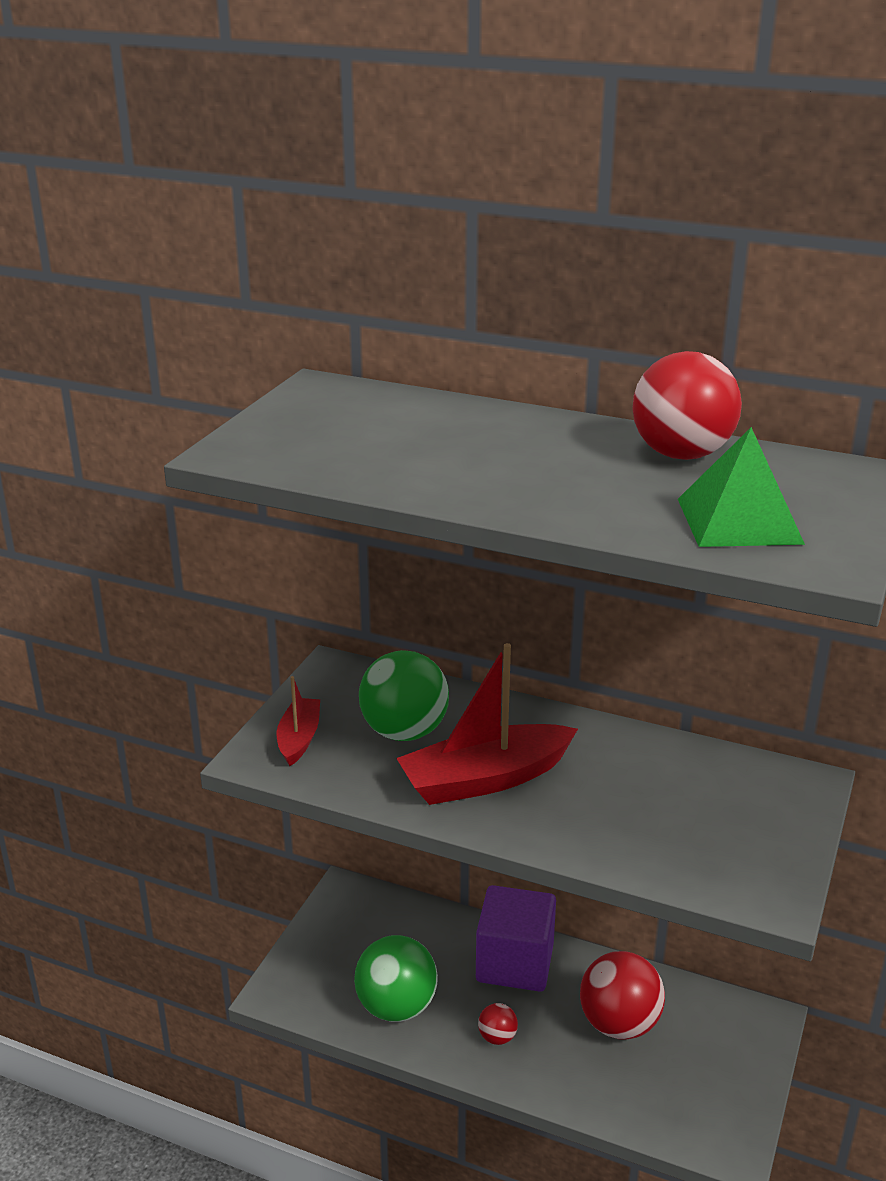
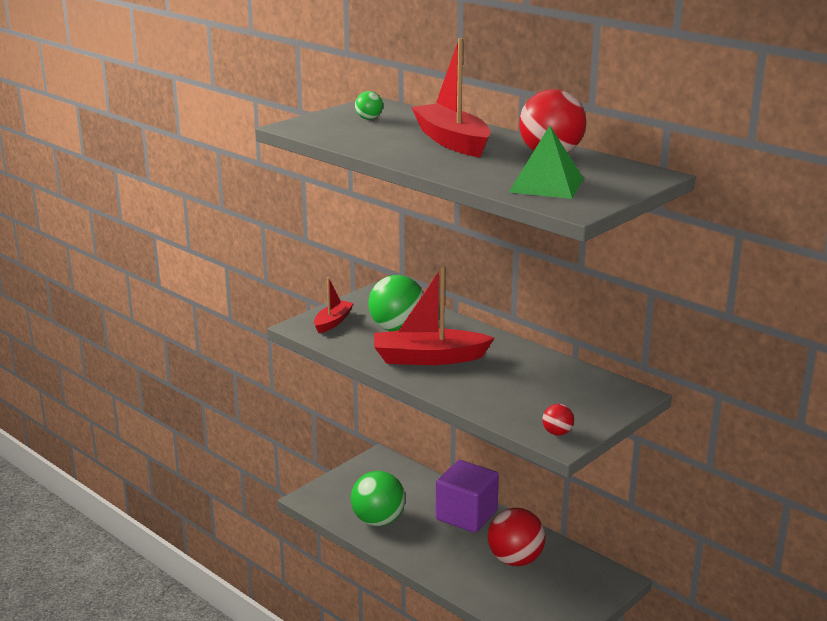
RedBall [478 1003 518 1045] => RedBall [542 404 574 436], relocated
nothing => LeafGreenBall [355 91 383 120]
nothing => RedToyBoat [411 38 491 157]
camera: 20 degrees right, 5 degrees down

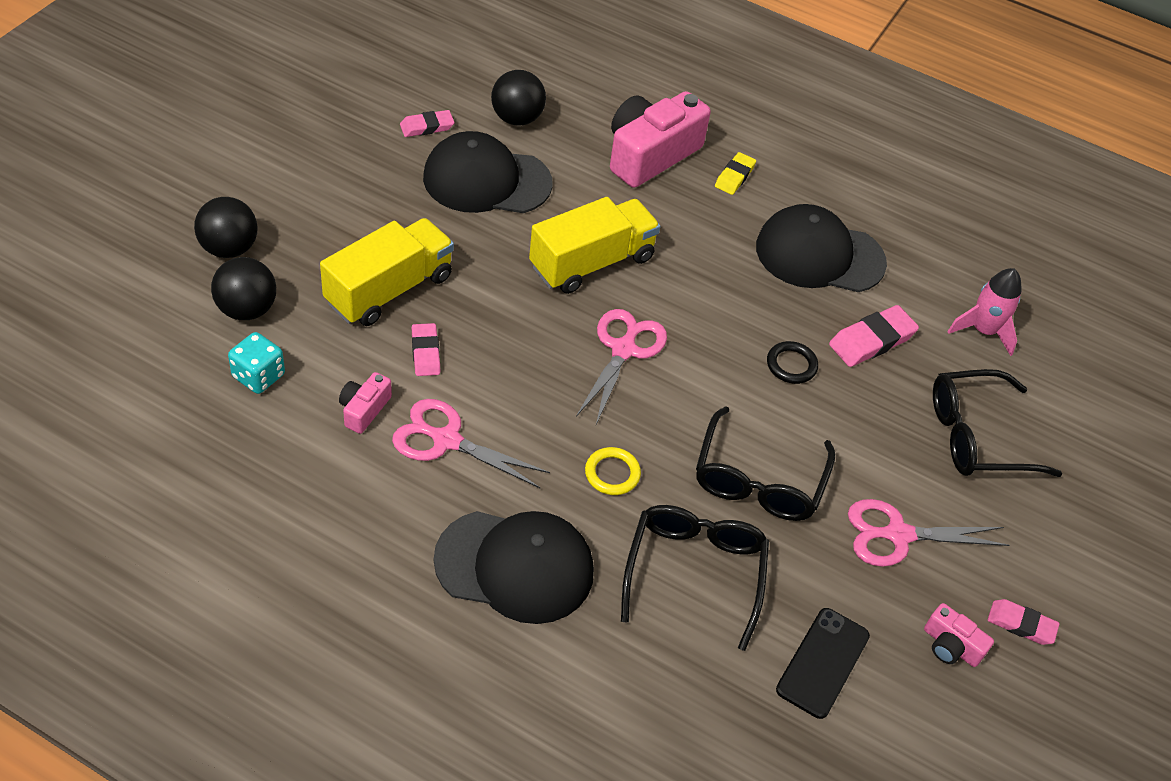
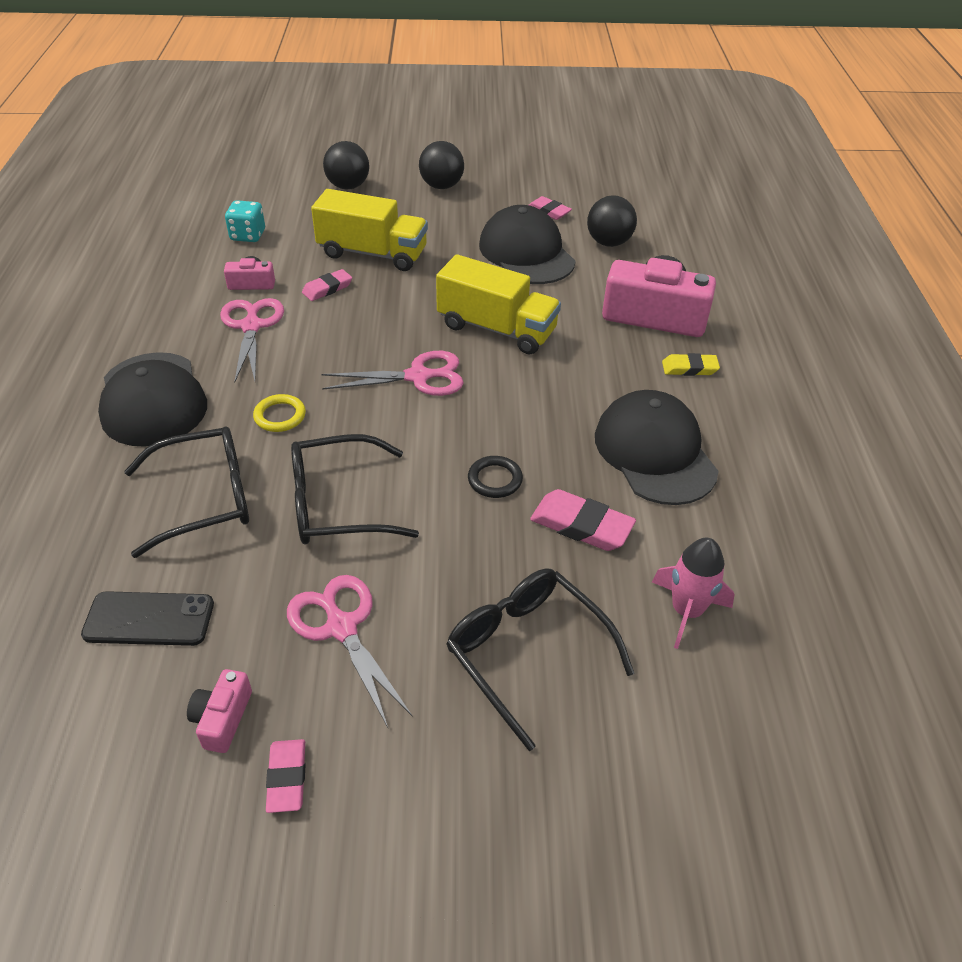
JetBlackBall [211 257 276 320] => JetBlackBall [419 141 464 189], relocated
camera: 65 degrees right, 5 degrees down

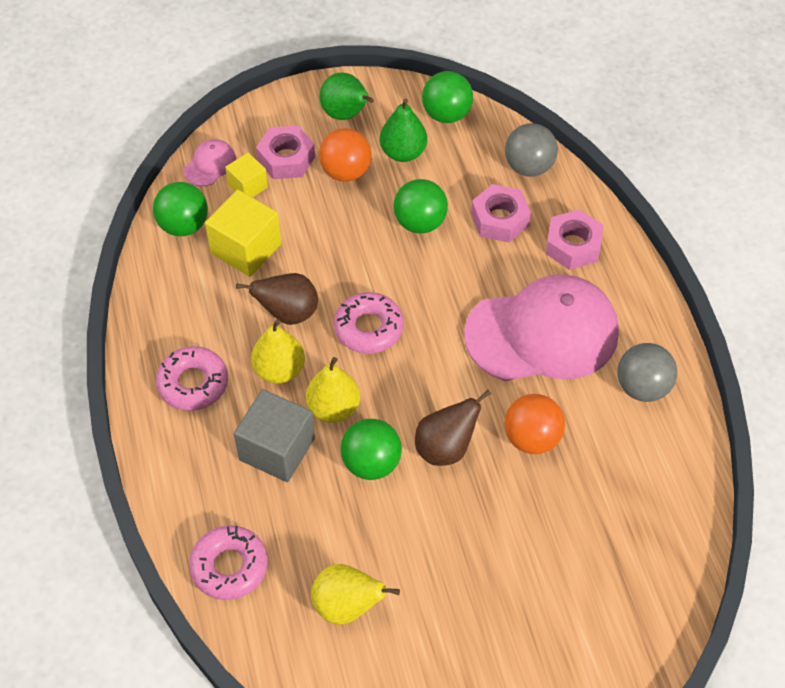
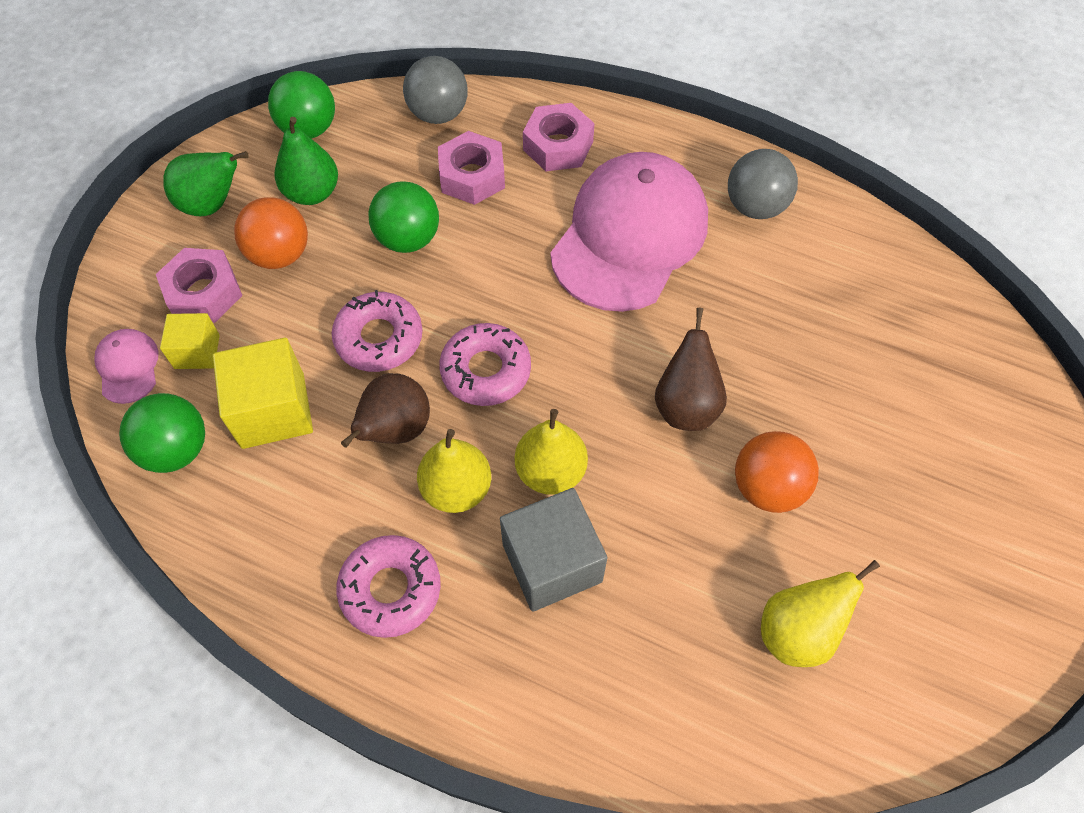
RosePinkGlazedDonut [189 525 268 600] => RosePinkGlazedDonut [332 290 423 372], relocated
LeafGreenBall [341 419 402 480] => nothing
BrightOrangeBall [504 394 565 454] => BrightOrangeBall [735 431 819 513], relocated
camera: 50 degrees left, 5 degrees up

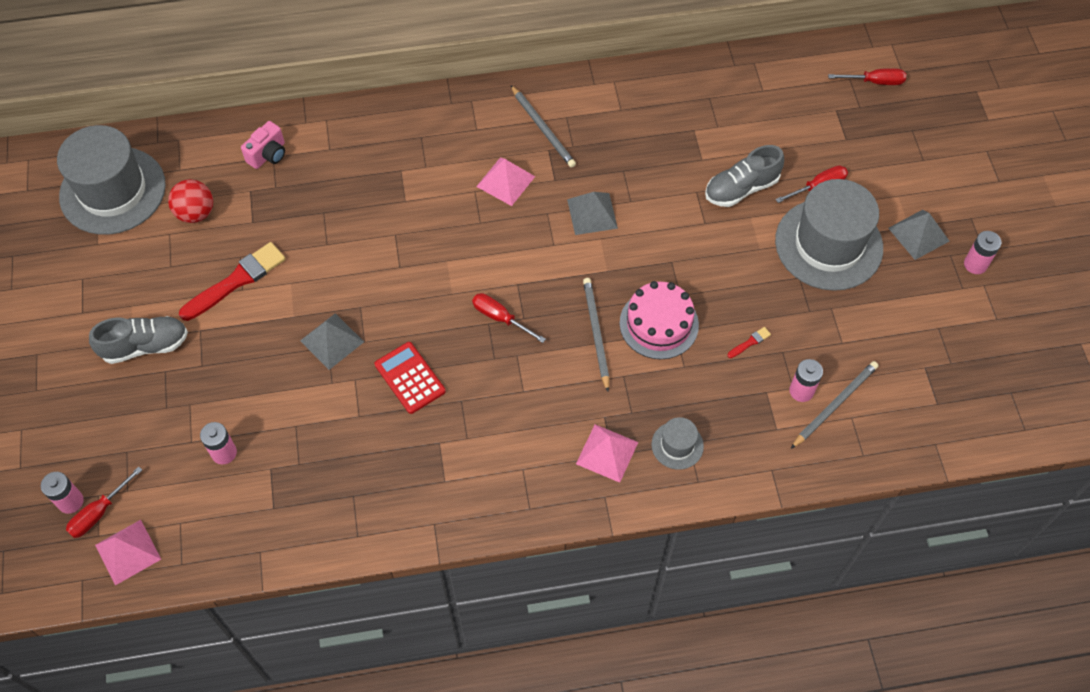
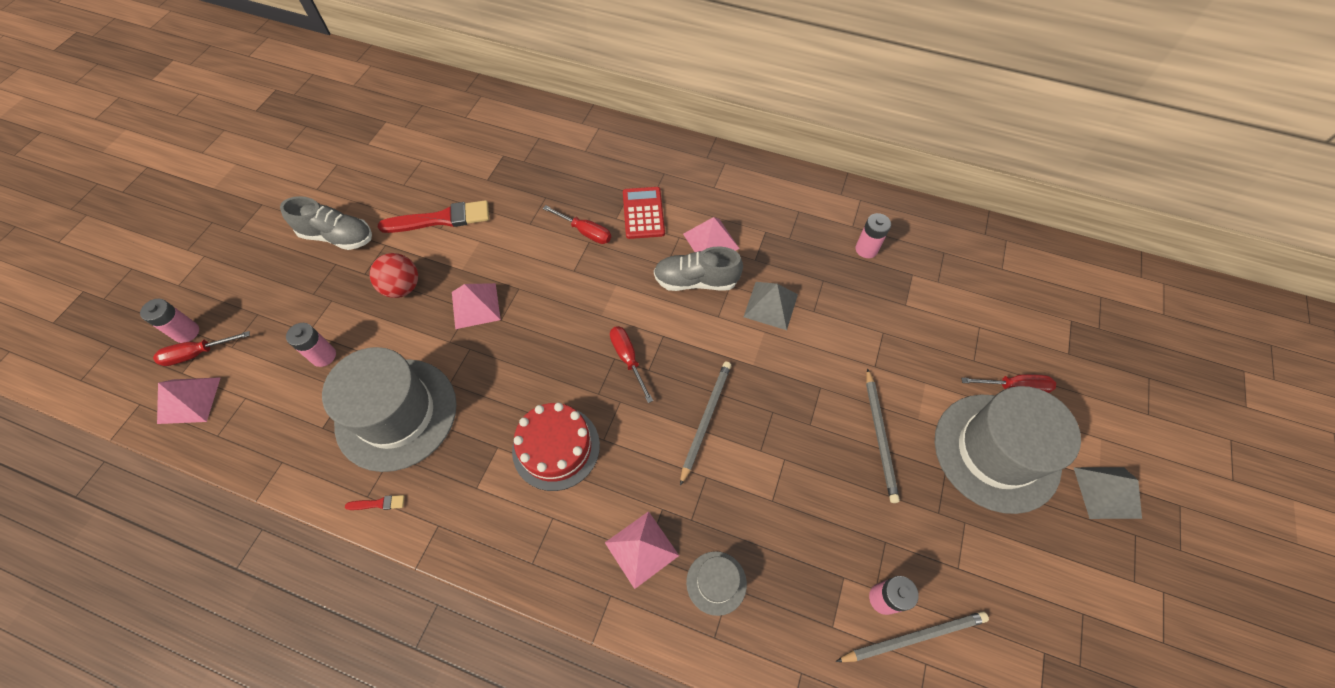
GrayHat [57 125 166 235] => GrayHat [322 347 457 472], relocated
RedBall [168 179 213 223] => RedBall [370 253 418 298], relocated
RosePinkCompactCamera [241 121 285 169] => nothing
GrayPyramidShape [300 313 364 370] => RosePinkPyramidShape [452 283 501 329]
RedPocketCalculator [375 342 446 414] => RedPocketCalculator [623 187 665 239], relocated
GrayPencil [511 85 576 168] => GrayPencil [866 368 900 503], relocated
RosePinkGateau [620 281 699 359] => nothing
GrayShoe [705 145 784 207] => GrayShoe [654 246 743 291], relocated
RedPaintbrush [728 327 771 358] => RedPaintbrush [345 495 405 510], relocated
RedFlatScrewdriver [828 68 906 85] => RedFlatScrewdriver [543 205 611 244], relocated
RosePinkBattery [964 231 1002 274] => RosePinkBattery [856 213 891 258], relocated
nothing => RedGateau [512 403 600 491]
camera: 30 degrees right, 0 degrees up

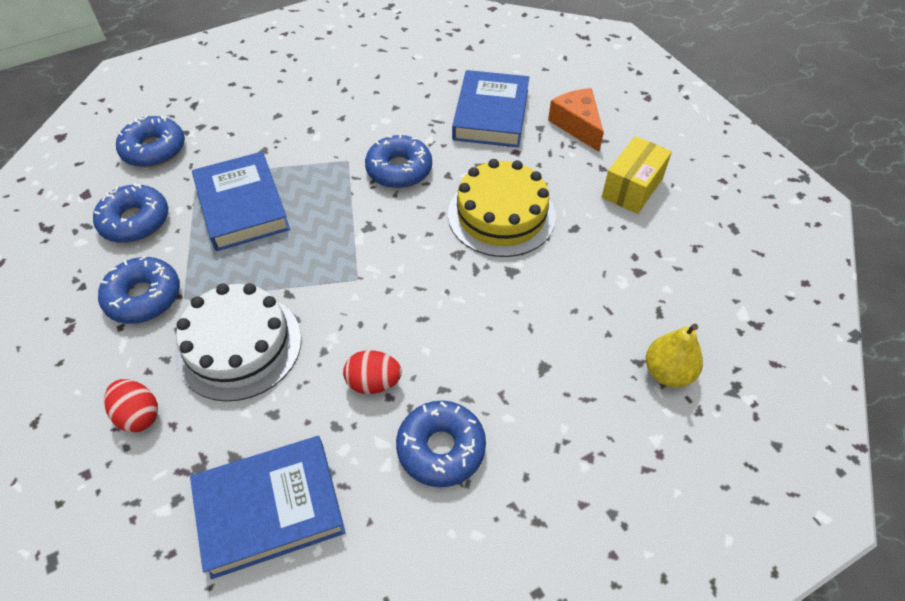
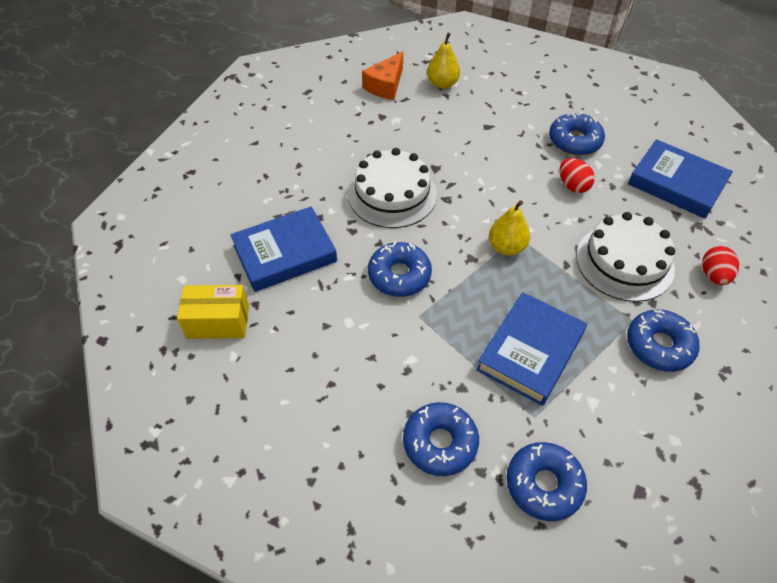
RoyalBlueGlazedDonut [93 183 168 243] => RoyalBlueGlazedDonut [403 402 479 476], relocated
GoldenGateau [448 159 556 257] => PureWhiteGateau [348 148 437 228]
BrightOrangeCheese [548 88 604 152] => BrightOrangeCheese [362 51 403 100], relocated
GoldenParcel [602 136 672 214] => GoldenParcel [177 285 249 339], relocated
nothing => GoldenPearFruit [489 200 530 255]
camera: 125 degrees left, 0 degrees up

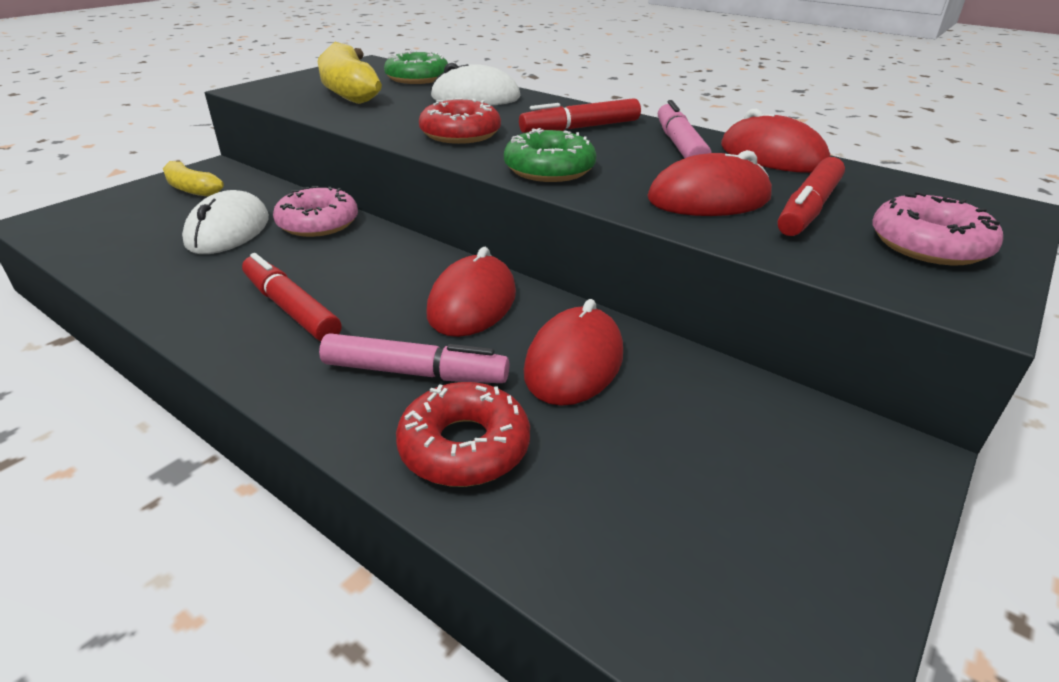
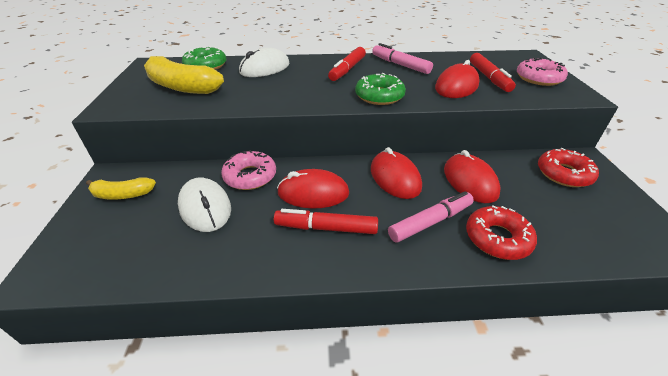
RedGlazedDonut [419 98 501 144] => RedGlazedDonut [538 148 599 187], relocated
RedMouse [721 109 830 173] => RedMouse [277 169 349 208], relocated
camera: 40 degrees left, 5 degrees up

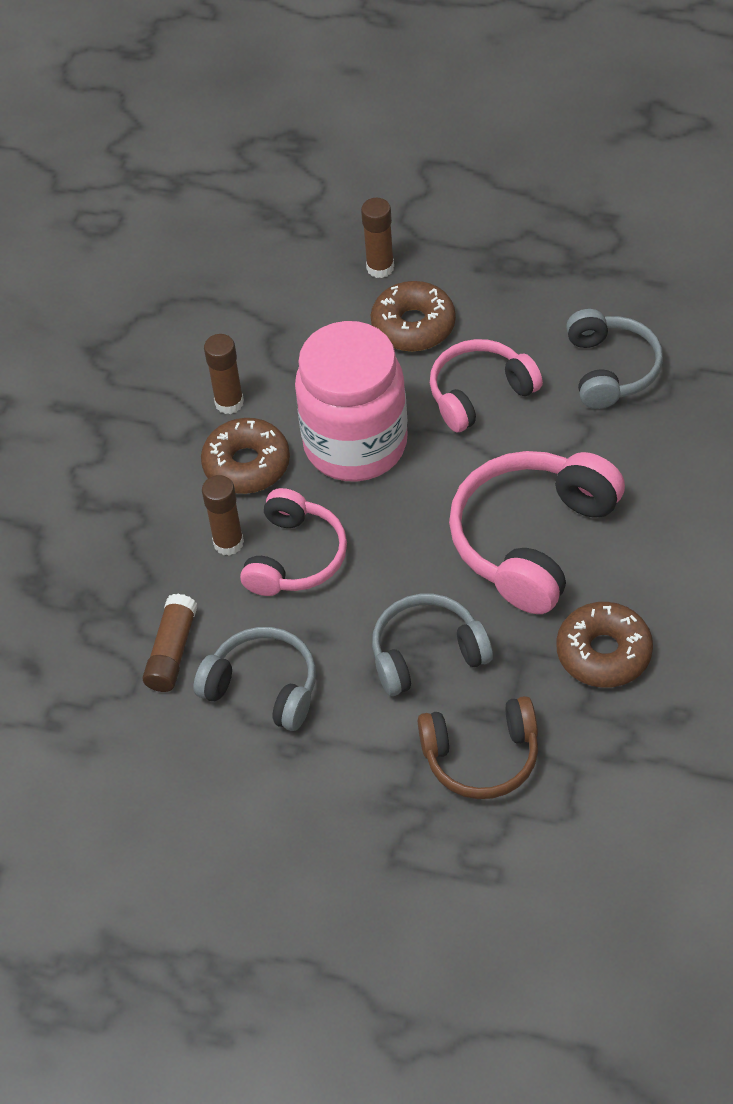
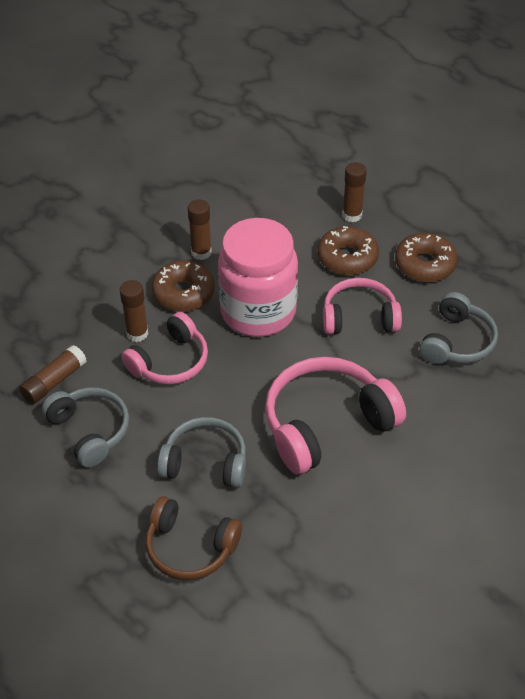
RussetGlazedDonut [556 602 653 688] => RussetGlazedDonut [395 233 457 282], relocated
camera: 25 degrees right, 5 degrees down

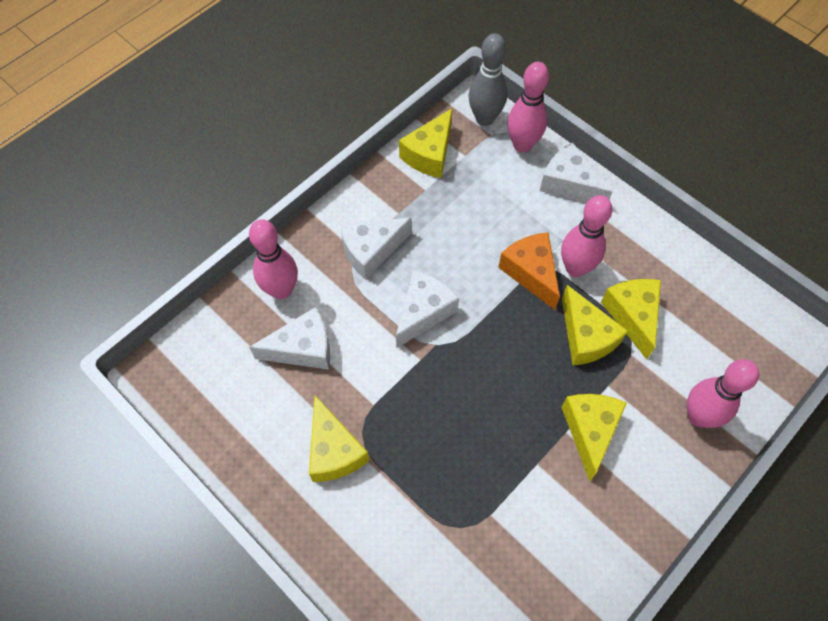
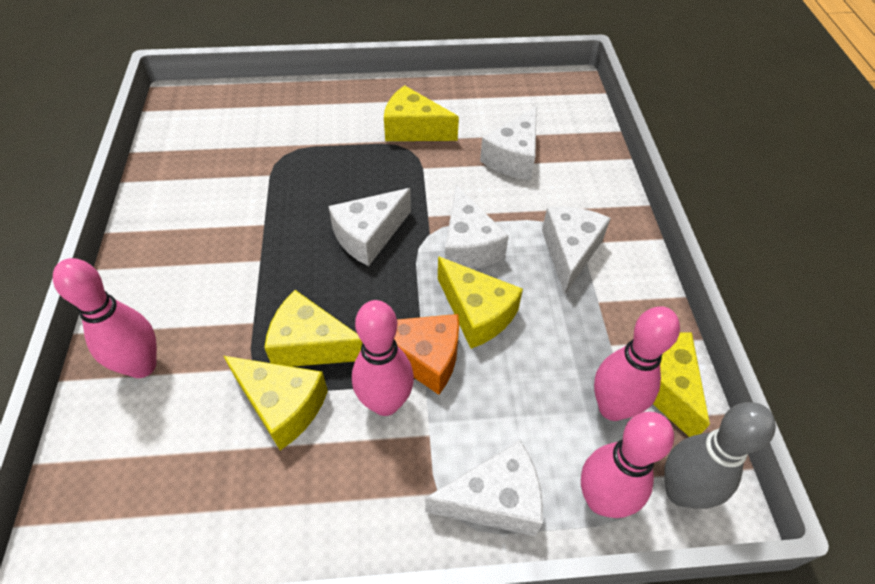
RosePinkBowlingPin [249 219 298 299] => RosePinkBowlingPin [594 306 680 421], relocated
GoldenCheese [561 394 627 481] => GoldenCheese [438 256 523 349], relocated
nothing => PureWhiteCheese [328 188 411 266]
camera: 130 degrees right, 10 degrees down

